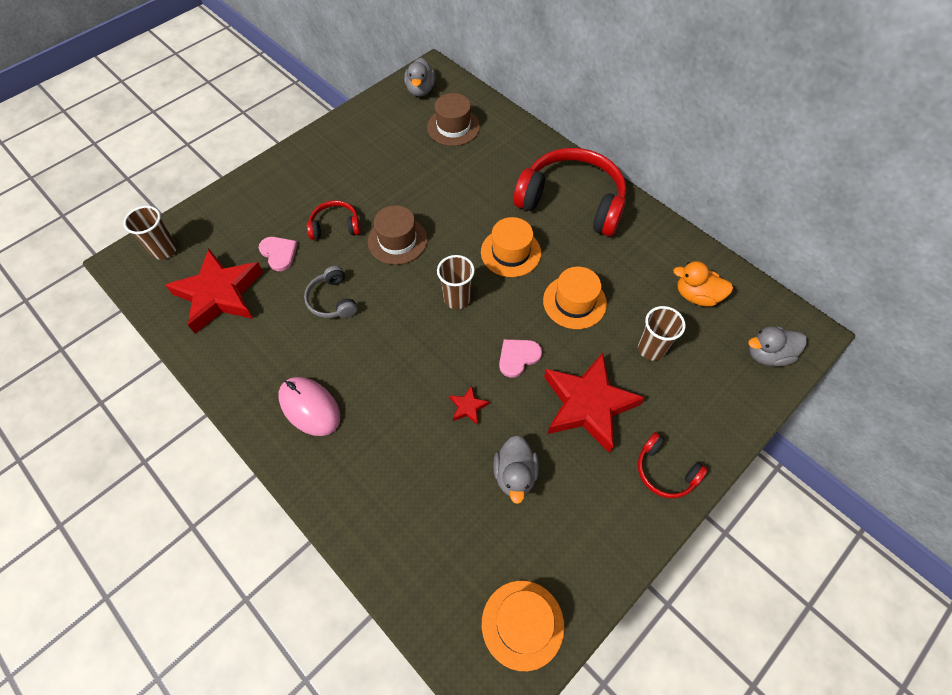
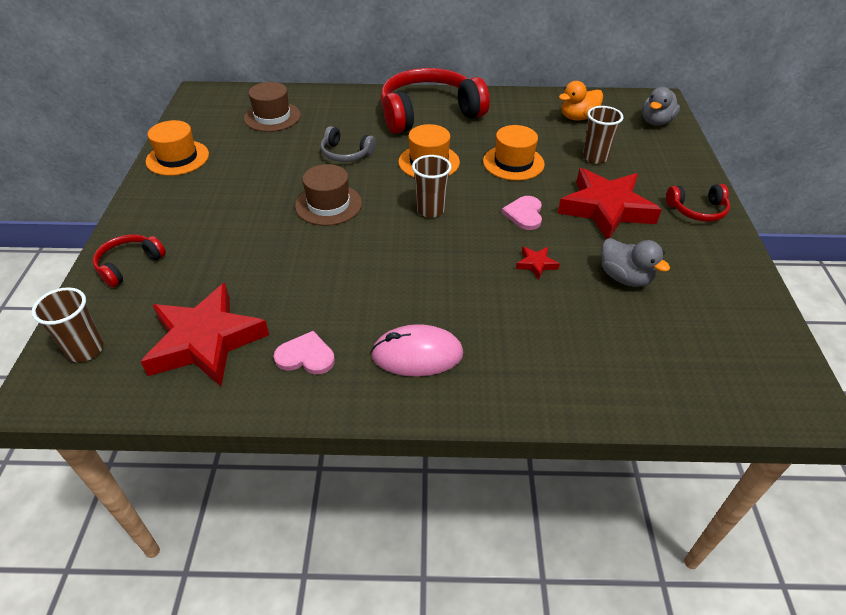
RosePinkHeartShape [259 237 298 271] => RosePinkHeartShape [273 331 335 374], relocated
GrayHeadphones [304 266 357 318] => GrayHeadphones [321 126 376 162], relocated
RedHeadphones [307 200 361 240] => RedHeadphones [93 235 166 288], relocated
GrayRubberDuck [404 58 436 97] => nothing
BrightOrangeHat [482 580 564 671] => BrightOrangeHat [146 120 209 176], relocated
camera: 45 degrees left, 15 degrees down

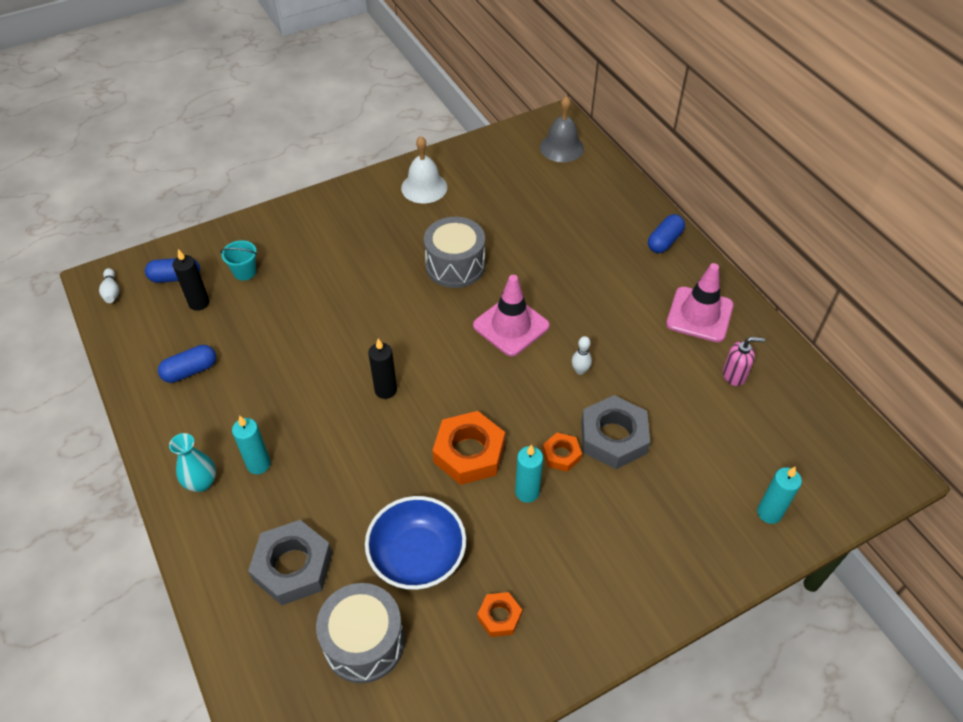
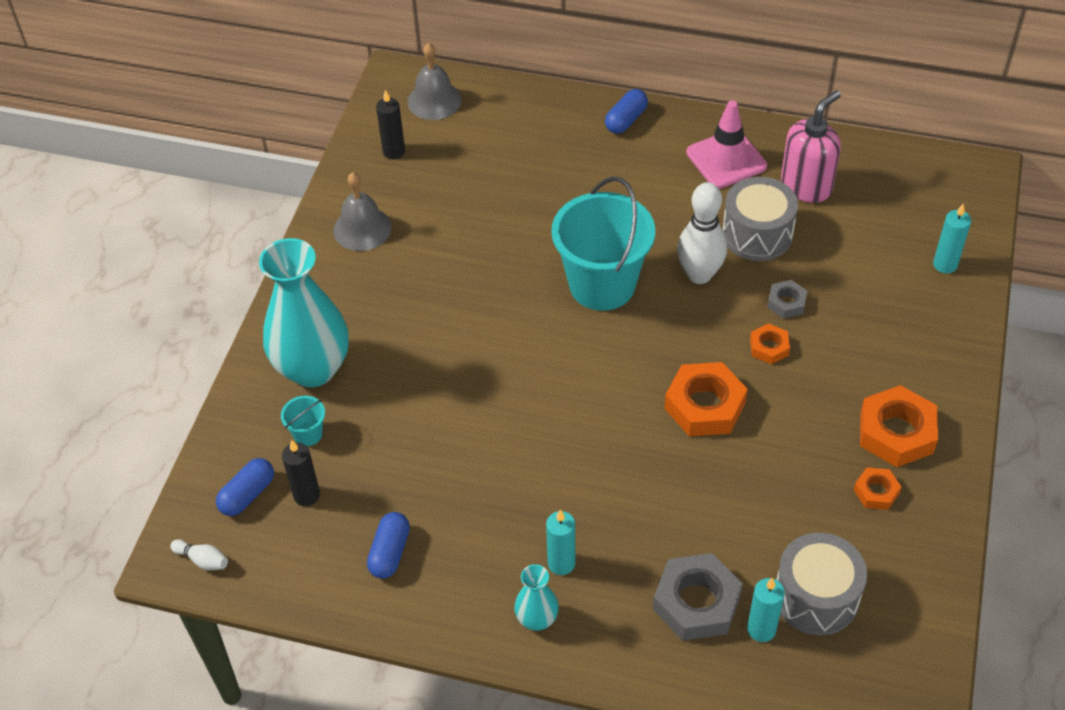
RoyalBlueDeepDish [365 496 466 590] => nothing
JetBlackPillarCandle [368 339 397 399] => JetBlackPillarCandle [376 90 405 159], relocated
PureWhiteSchoolBell [401 136 447 204] => GraySchoolBell [334 172 392 251]
GrayDrum [424 217 485 288] => GrayDrum [722 177 798 261], relocated
RosePinkTrafficCone [473 275 550 356] => AquaBucket [551 176 655 311]
AquaPillarCandle [515 445 543 503] => AquaPillarCandle [747 578 785 642], relocated
PureWhiteBowlingPin [572 336 592 375] => PureWhiteBowlingPin [677 182 727 284], x2.23
GrayHexNut [581 395 650 469] => GrayHexNut [767 280 807 319], x0.53
RoyalBlueCapsule [648 214 685 253] => RoyalBlueCapsule [605 89 648 134], 45 degrees clockwise
RosePinkPumpBottle [723 337 765 386] => RosePinkPumpBottle [781 90 841 203], x1.78
nothing => AquaVase [259 238 349 387]
nothing => BrightOrangeHexNut [860 385 938 467]
camera: 45 degrees left, 0 degrees up

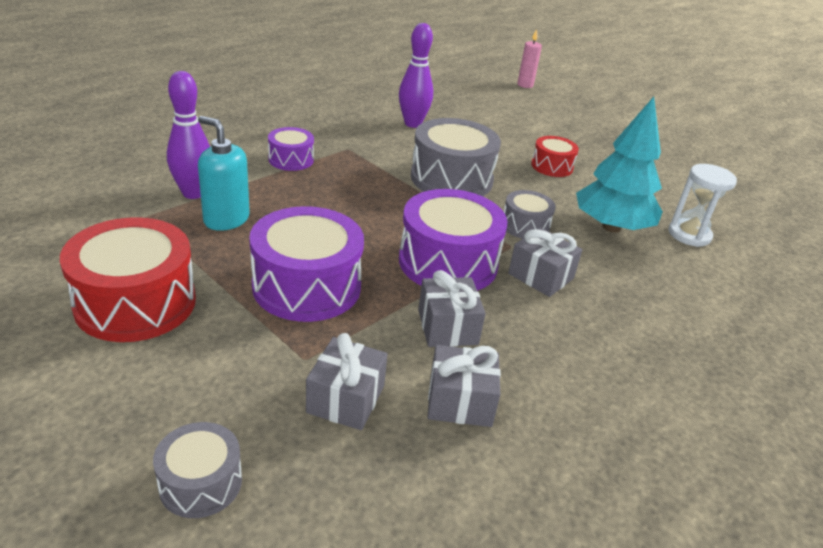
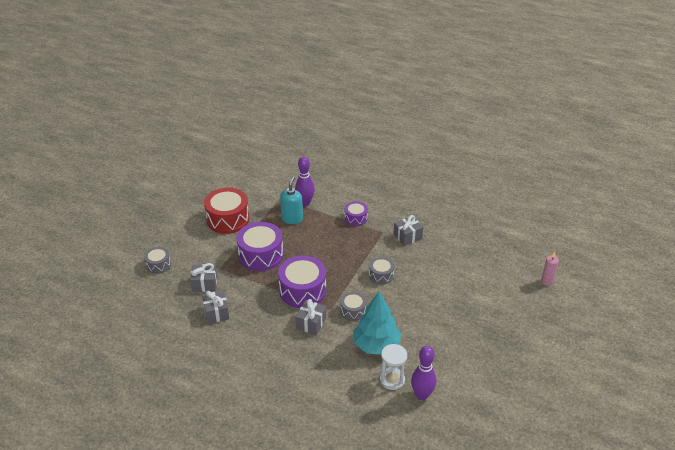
VioletBowlingPin [399 23 433 128] => VioletBowlingPin [411 346 436 400], relocated
GrayDrum [411 118 501 196] => GrayDrum [369 257 394 284], x0.54
GrayWrappedGift [418 270 486 347] => GrayWrappedGift [393 215 423 246], relocated
RedDrum [531 136 579 177] => nothing
camera: 75 degrees right, 5 degrees up

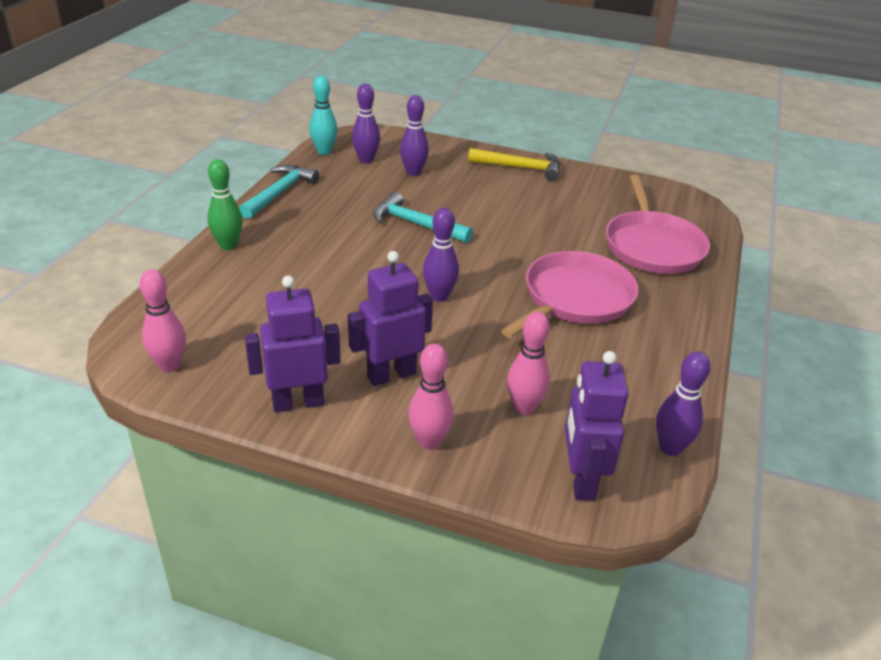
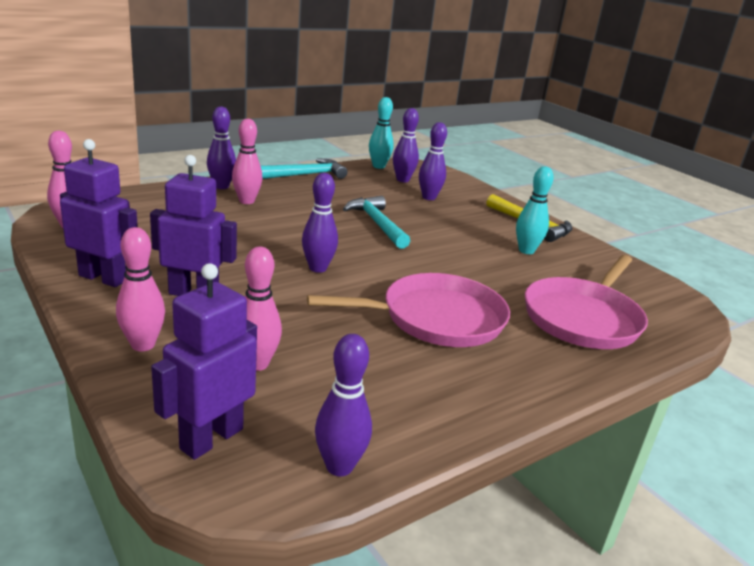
LeafGreenBowlingPin [207 159 243 250] => VioletBowlingPin [207 106 236 189]
nothing => RosePinkBowlingPin [232 119 263 204]
nothing => AquaBowlingPin [516 166 554 254]
camera: 35 degrees right, 10 degrees down

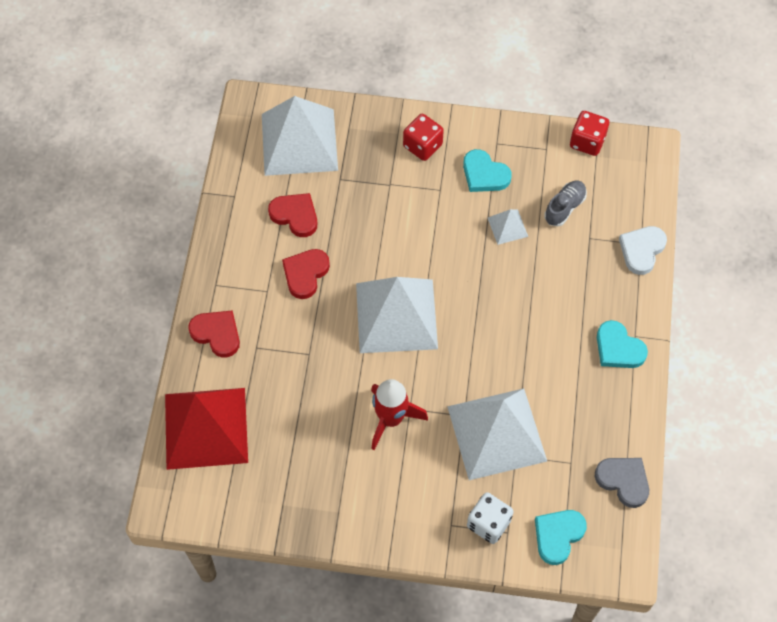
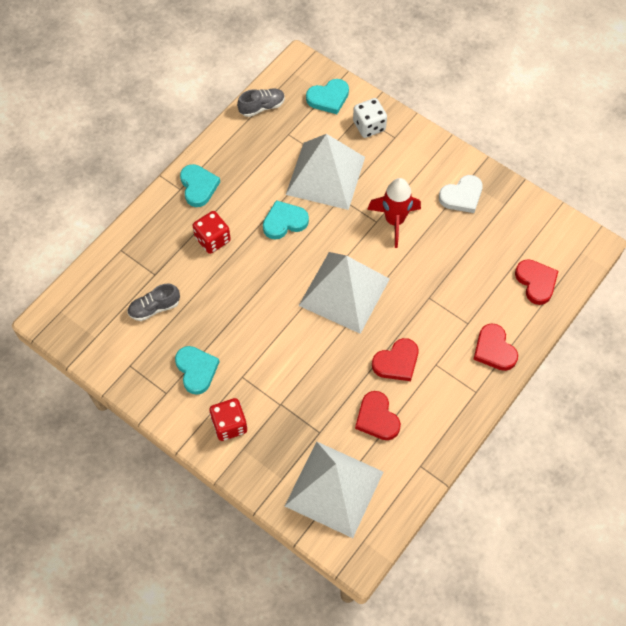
RedPyramidShape [165 388 248 470] => RedHeartShape [515 259 558 305]
PureWhitePyramidShape [488 209 528 245] => nothing
RedGameDie [570 111 609 156] => RedGameDie [193 211 231 254], relocated
GrayHeartShape [595 458 649 508] => GrayShoe [237 88 285 117]
PureWhiteHeartShape [619 226 667 275] => PureWhiteHeartShape [439 175 483 213], relocated
nothing => AquaHeartShape [263 200 309 240]
camera: 150 degrees left, 0 degrees up

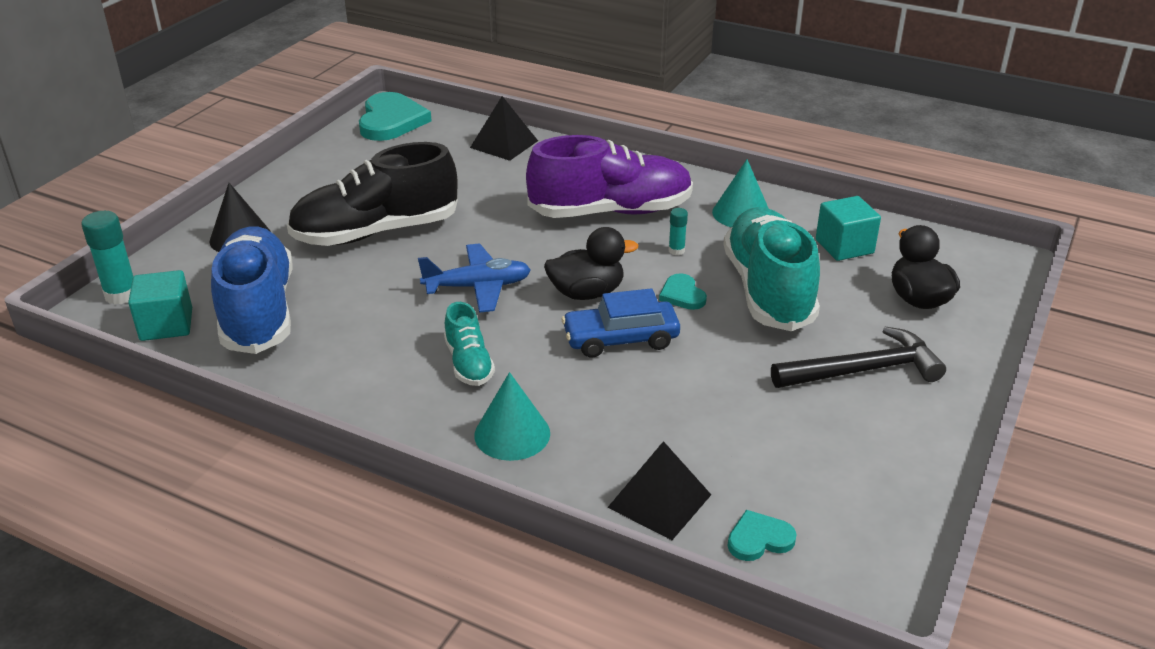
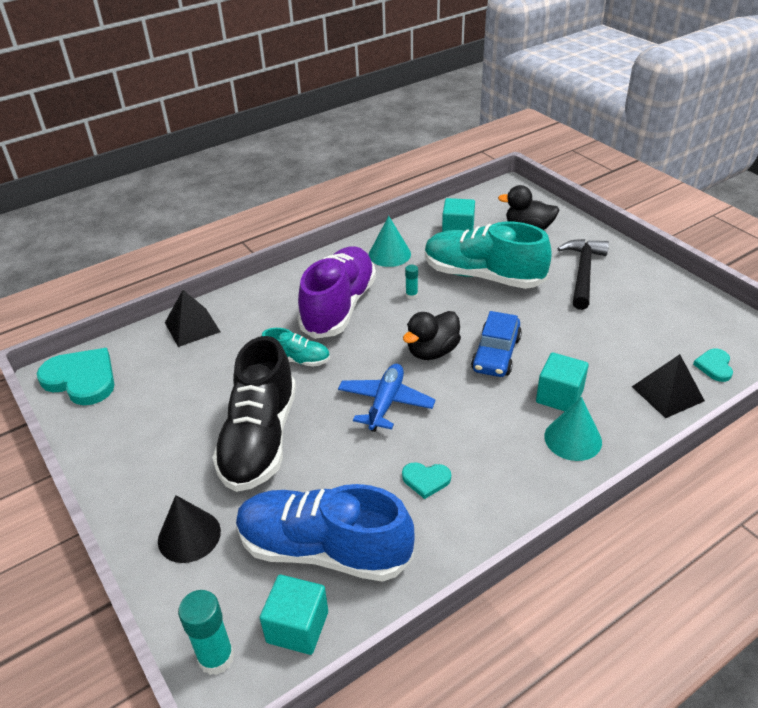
AquaShoe [444 302 495 386] => AquaShoe [262 328 330 367], relocated
JetBlackRubberDuck [544 227 638 300] => JetBlackRubberDuck [403 311 461 360], 150 degrees counterclockwise
AquaHeartShape [659 273 707 310] => AquaHeartShape [402 462 451 499], relocated
nothing => AquaSolidCube [536 352 589 411]
camera: 60 degrees left, 5 degrees up

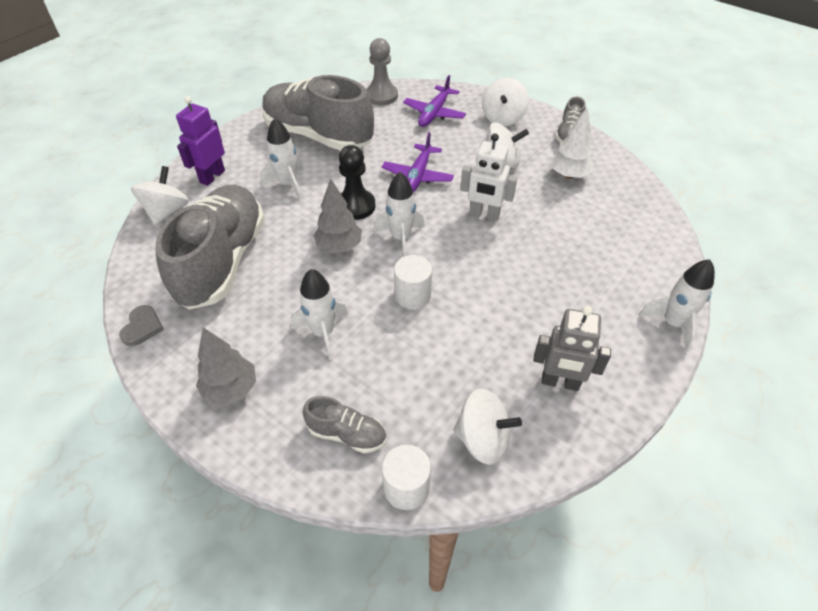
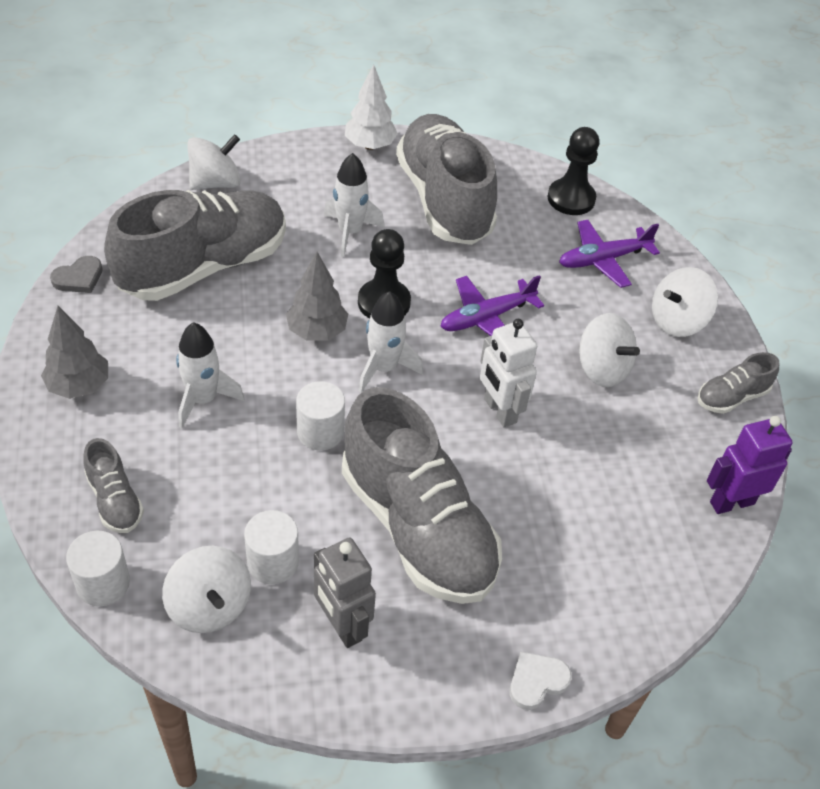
VioletToyRobot [176 96 225 186] => VioletToyRobot [707 416 793 514], relocated
GrayPawn [366 38 398 105] => JetBlackPawn [548 127 599 215]
PureWhiteToyTree [550 108 594 179] => PureWhiteToyTree [345 65 398 150], relocated
PureWhiteToyRocket [639 259 715 351] => PureWhiteHeartShape [510 651 572 710]
nothing => PureWhiteCylinderShape [244 510 299 584]
nothing => GrayShoe [342 387 502 604]
camera: 40 degrees right, 0 degrees up

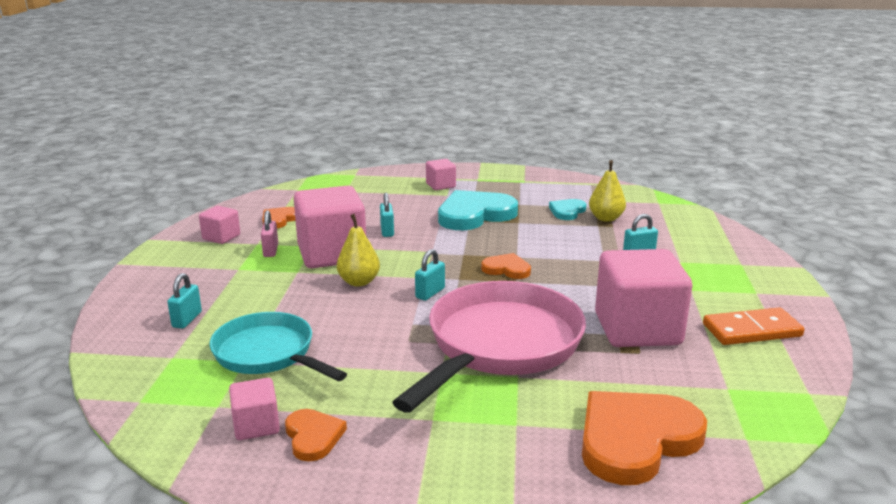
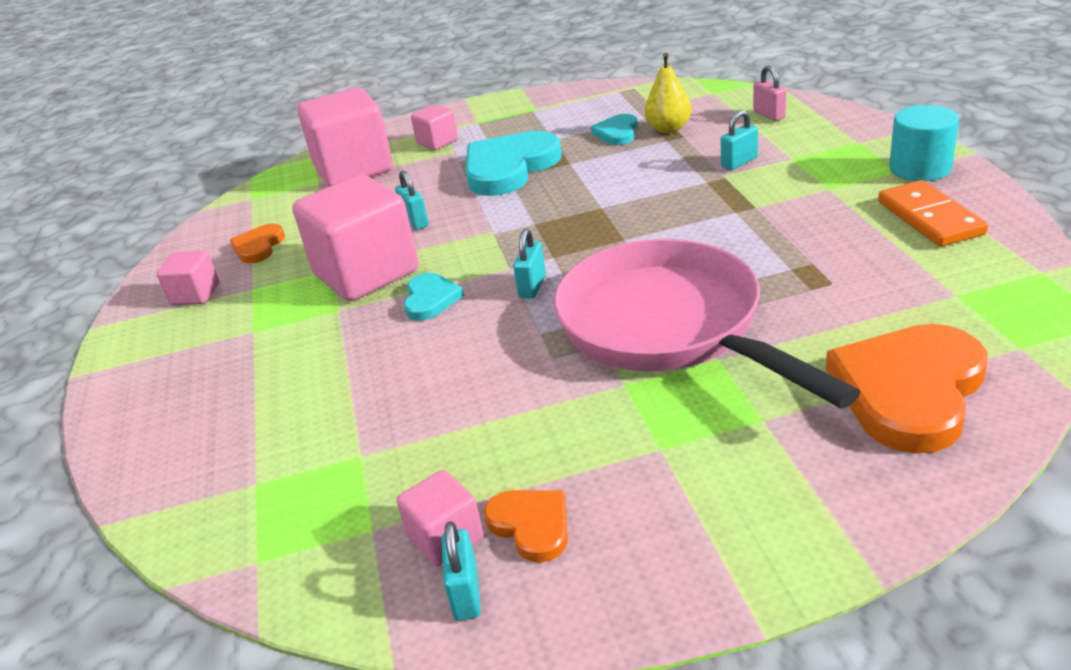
AquaPadlock [167 273 202 329] => AquaPadlock [441 521 481 621], relocated
AquaFryingPan [210 312 347 381] => nothing
RosePinkPadlock [261 210 278 257] => RosePinkPadlock [753 66 786 121], relocated
GoldenPearFruit [337 214 380 287] => AquaHeartShape [404 273 464 320]
RosePinkFryingPan [392 281 586 413] => RosePinkFryingPan [554 239 861 409], 45 degrees counterclockwise
BrightOrangeHeartShape [481 253 531 279] => nothing
RosePinkSolidCube [595 249 692 347] => RosePinkSolidCube [297 87 393 187], relocated
BrightOrangeDominoTile [703 307 804 345] => BrightOrangeDominoTile [878 180 988 247], 75 degrees counterclockwise
nothing => AquaCylinderShape [889 105 959 181]
camera: 15 degrees left, 10 degrees up

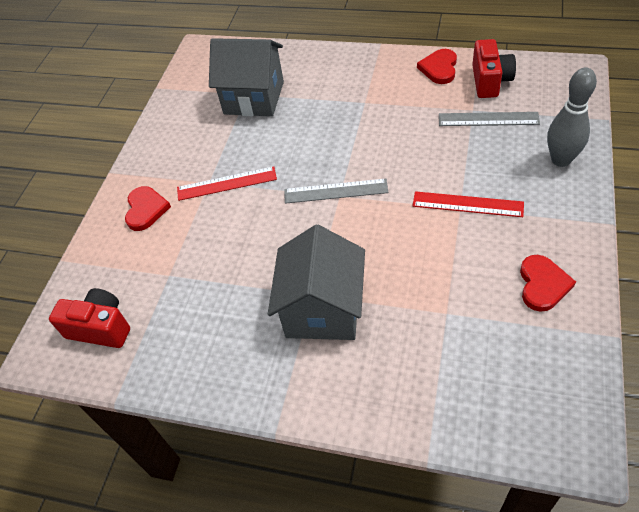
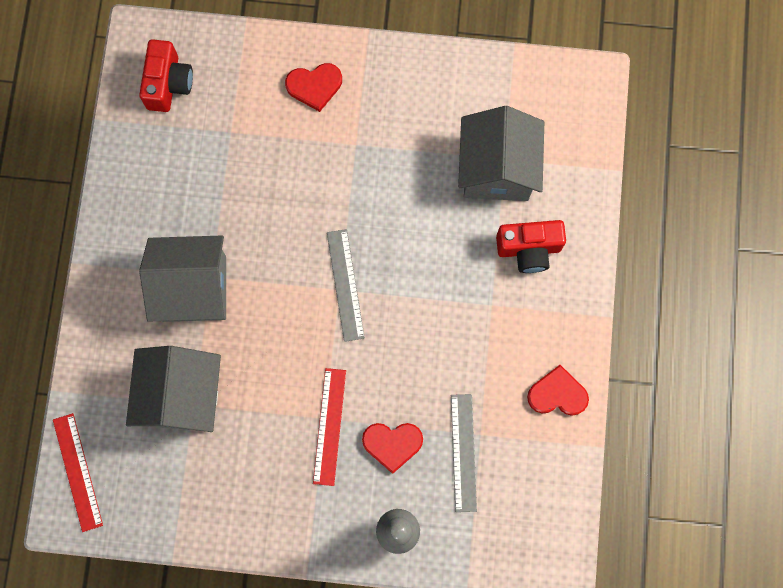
RedStraightedge [177 166 277 201] => RedStraightedge [53 413 103 532], relocated
RedCompactCamera [472 39 516 98] => RedCompactCamera [496 220 566 273], relocated
RedHeartShape [520 255 576 312] => RedHeartShape [362 423 423 474], relocated
nothing => GrayHouse [126 346 221 432]
camera: 75 degrees right, 25 degrees up

